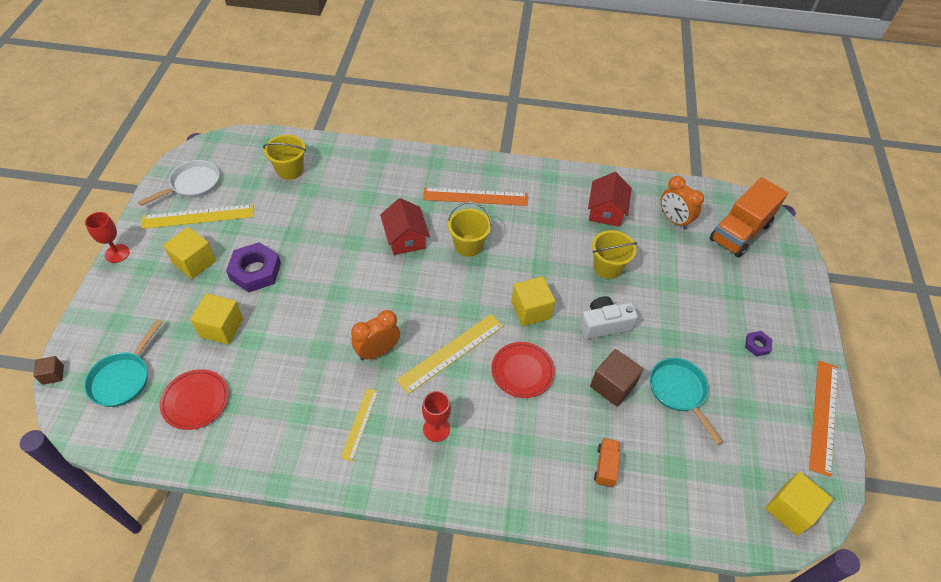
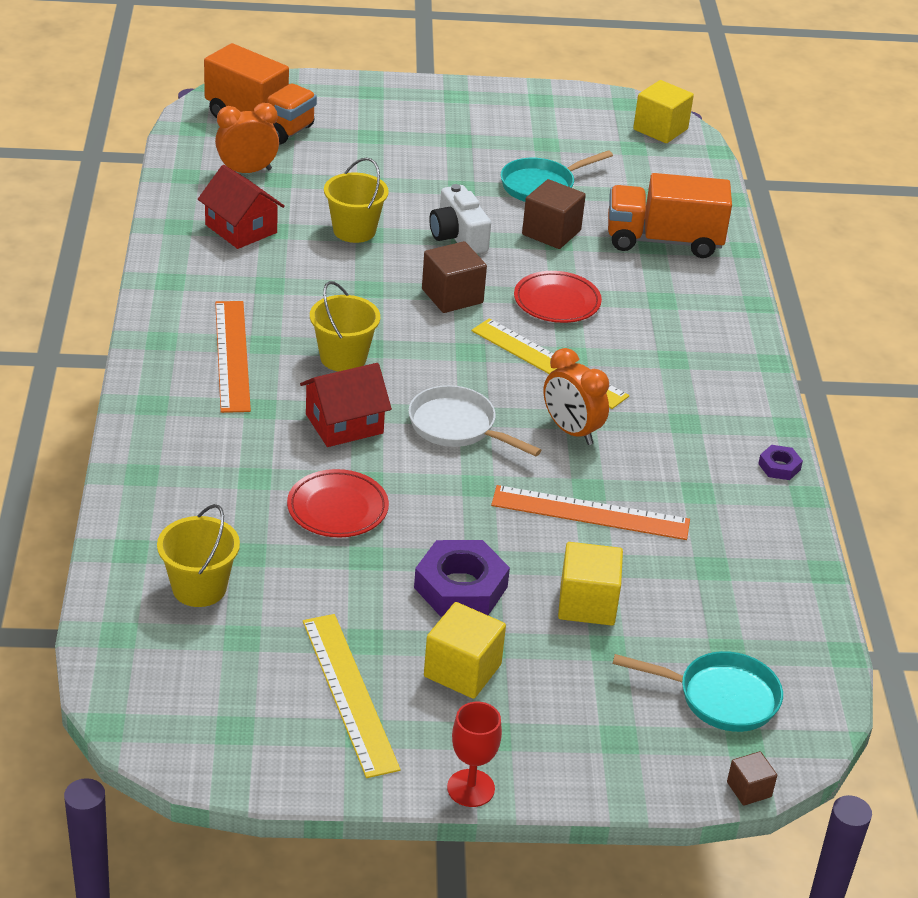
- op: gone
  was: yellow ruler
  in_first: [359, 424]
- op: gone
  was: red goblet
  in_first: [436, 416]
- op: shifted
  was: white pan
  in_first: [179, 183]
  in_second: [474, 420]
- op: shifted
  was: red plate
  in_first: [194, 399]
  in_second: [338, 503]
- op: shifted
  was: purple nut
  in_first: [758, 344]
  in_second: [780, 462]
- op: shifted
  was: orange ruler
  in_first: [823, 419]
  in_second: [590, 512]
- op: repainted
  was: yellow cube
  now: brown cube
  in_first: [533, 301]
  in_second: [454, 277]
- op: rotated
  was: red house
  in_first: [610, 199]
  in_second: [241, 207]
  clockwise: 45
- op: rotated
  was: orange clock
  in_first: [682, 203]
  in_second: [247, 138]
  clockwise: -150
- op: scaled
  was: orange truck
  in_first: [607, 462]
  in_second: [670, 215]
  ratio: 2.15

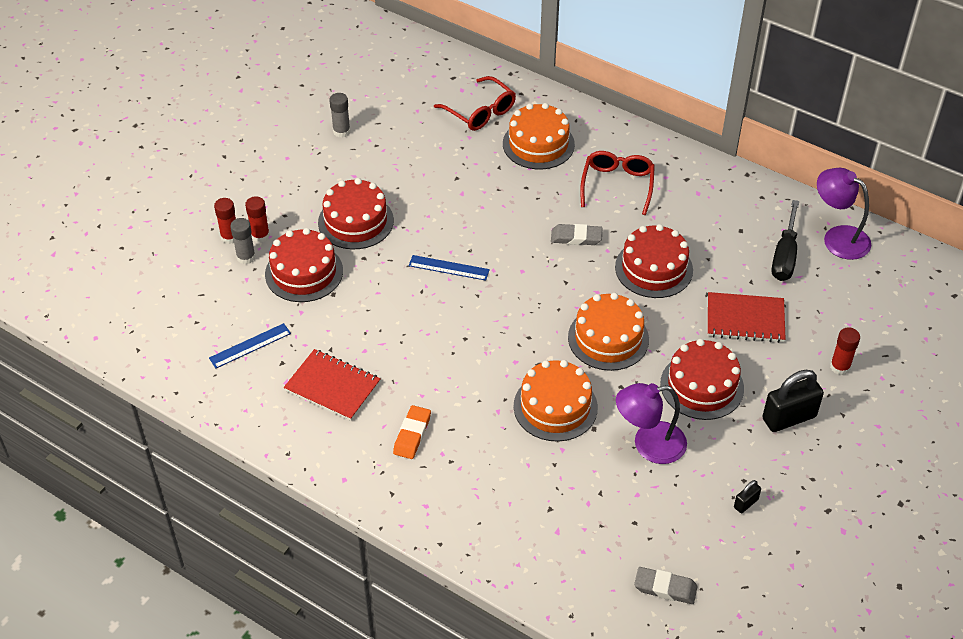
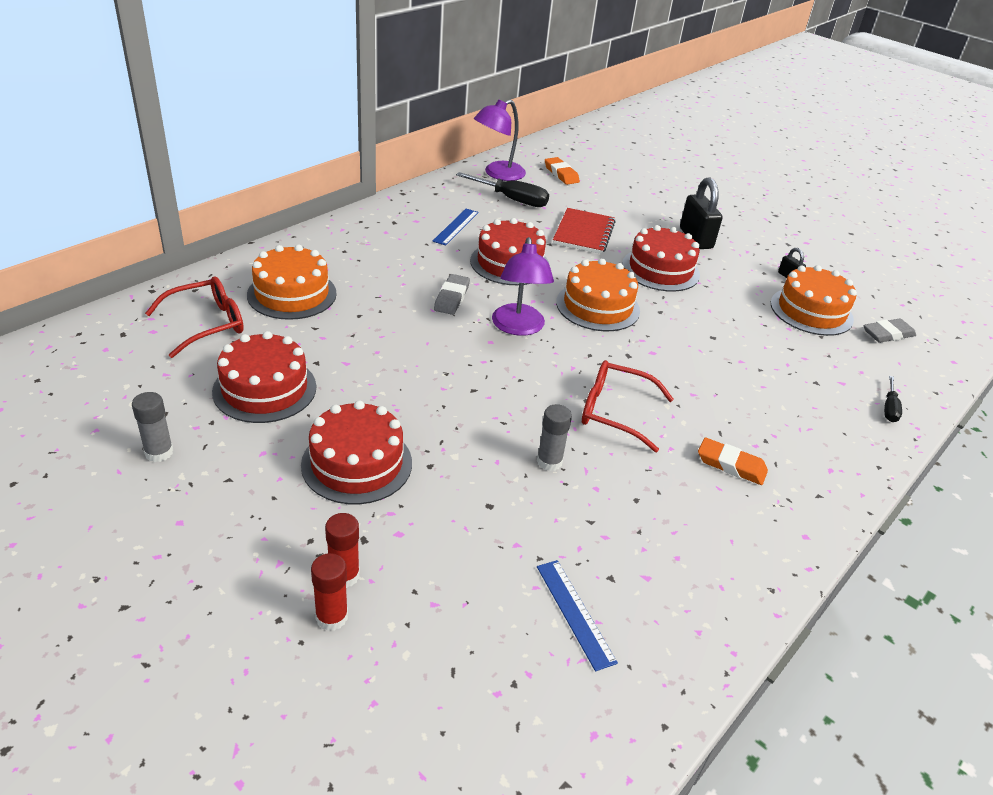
- op: gone
  was: red notebook
  in_first: [332, 385]
- op: gone
  was: red glue stick
  in_first: [845, 351]
- op: new
  now: orange eraser
  in_second: [562, 171]
- op: new
  now: black screwdriver
  in_second: [893, 399]
- op: shifted
  was: grey glue stick
  in_first: [243, 241]
  in_second: [554, 437]
- op: shifted
  was: red cake
  in_first: [304, 265]
  in_second: [264, 377]
- op: shifted
  was: blue ruler
  in_first: [449, 268]
  in_second: [455, 227]
- op: shifted
  was: orange cake
  in_first: [556, 401]
  in_second: [814, 300]
- op: shifted
  was: red glasses
  in_first: [617, 183]
  in_second: [628, 406]
- op: shifted
  was: purple lamp
  in_first: [651, 423]
  in_second: [523, 286]
- op: rotated
  was: grey eraser
  in_first: [666, 585]
  in_second: [889, 330]
  clockwise: 45

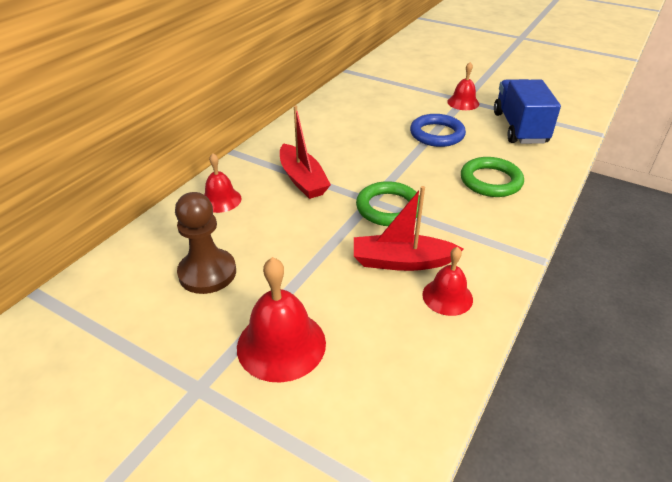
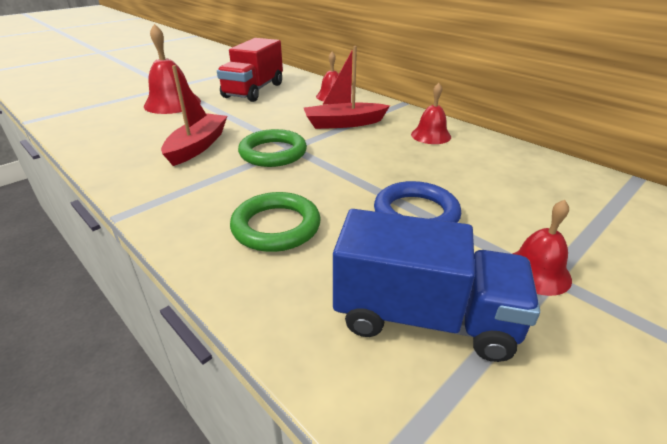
- op: shifted
  was: red bell
  in_first: [447, 281]
  in_second: [431, 113]
- op: swapped
  was: brown pawn
  now: red truck
  in_first: [205, 243]
  in_second: [250, 70]

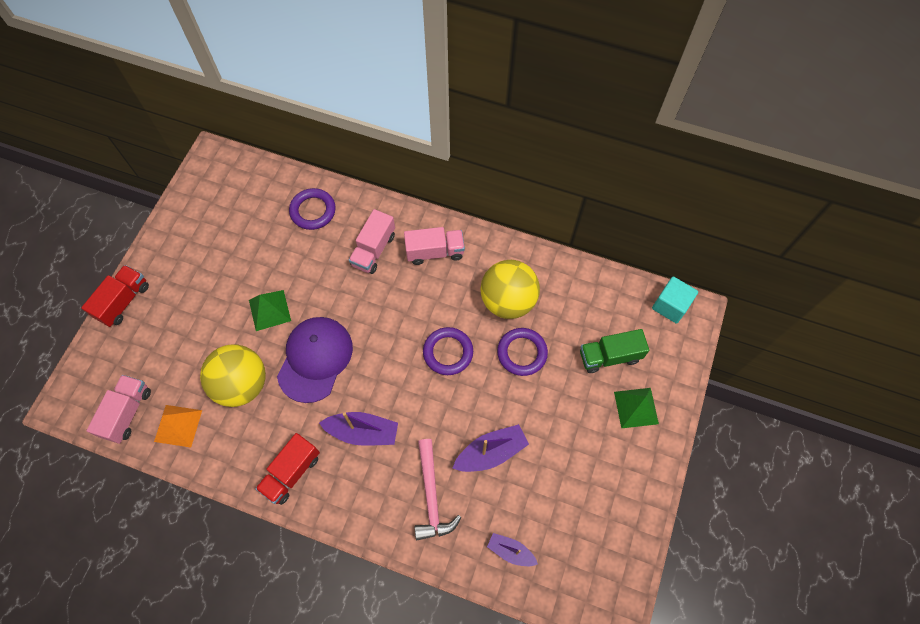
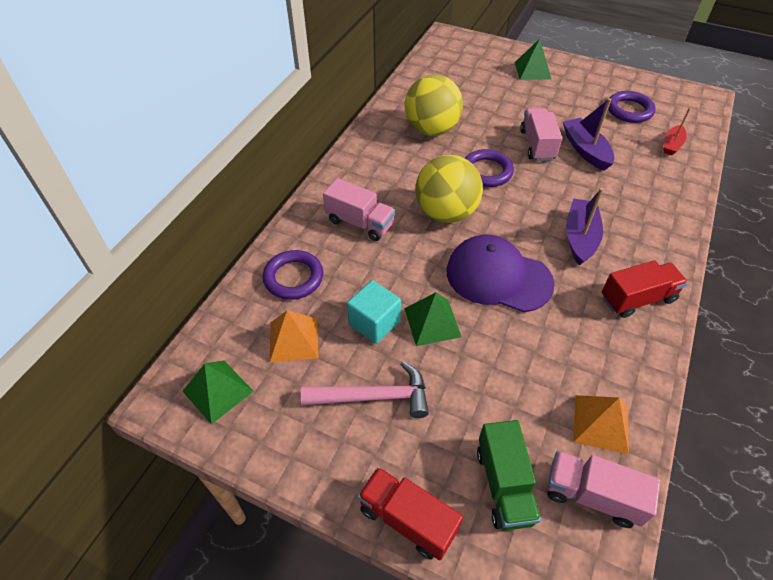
- op: new
  now: green pyramid
  in_second: [217, 392]
- op: new
  now: orange pyramid
  in_second: [294, 336]
- op: shifted
  was: yellow ball
  in_first: [233, 375]
  in_second: [449, 189]
- op: shifted
  was: pink truck
  in_first: [434, 246]
  in_second: [541, 134]
- op: shifted
  was: pink hammer
  in_first: [438, 489]
  in_second: [365, 389]
- op: shifted
  was: purple ring
  in_first: [522, 352]
  in_second: [632, 107]
- op: shifted
  was: green truck
  in_first: [614, 351]
  in_second: [509, 475]
- op: shifted
  was: turquoise cube
  in_first: [675, 300]
  in_second: [374, 312]
- op: repainted
  was: purple boat
  now: red boat
  in_first: [512, 549]
  in_second: [677, 131]
- op: rotated
  was: red truck
  in_first: [287, 469]
  in_second: [645, 289]
  clockwise: -60

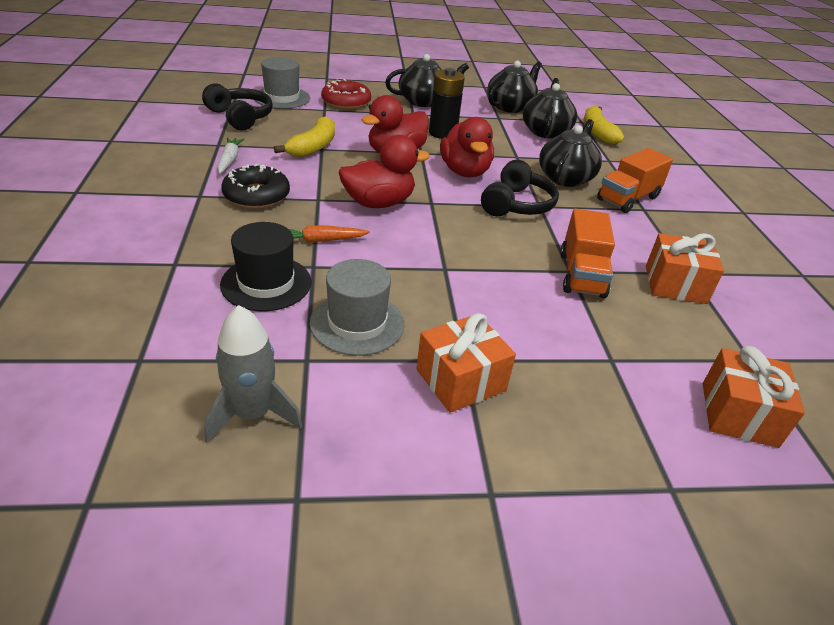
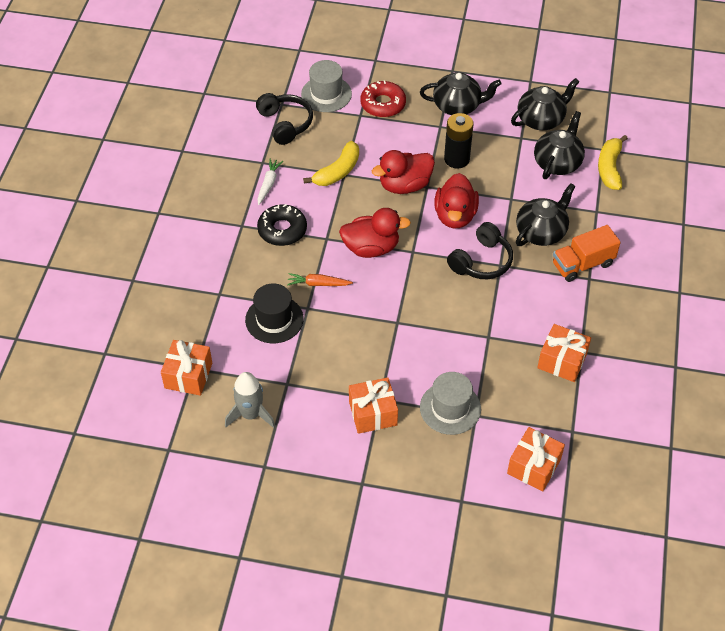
- op: gone
  was: orange truck
  in_first: [587, 253]
- op: new
  now: orange gift
  in_second: [186, 368]
- op: shifted
  was: grey hat
  in_first: [357, 307]
  in_second: [450, 403]

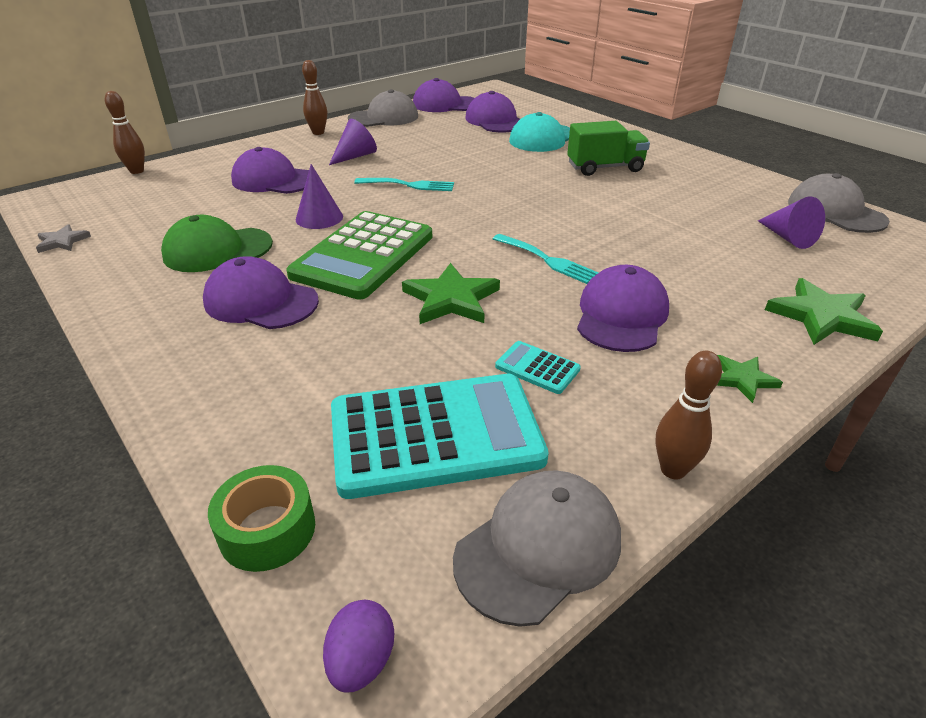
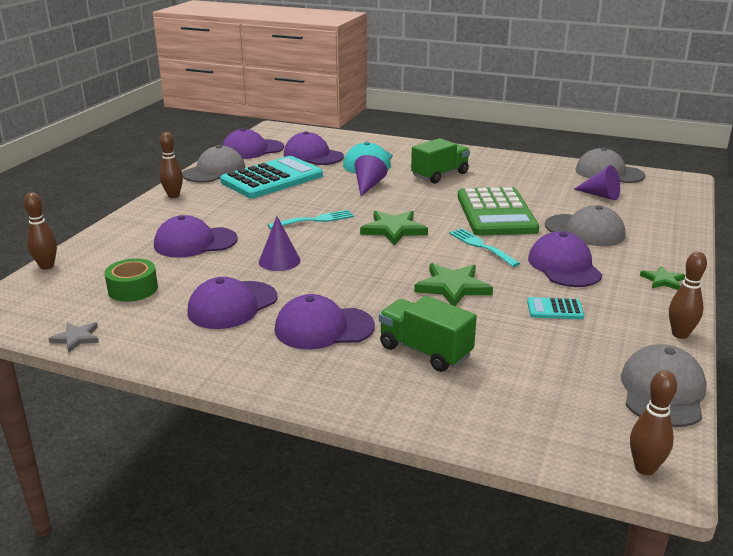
- op: new
  now: green truck
  in_second: [428, 334]
- op: new
  now: grey cap
  in_second: [585, 225]
- op: shifted
  was: green tape
  in_first: [261, 518]
  in_second: [131, 280]
- op: shifted
  was: green calculator
  in_first: [359, 255]
  in_second: [498, 211]
- op: shifted
  was: purple cone
  in_first: [353, 142]
  in_second: [371, 175]
- op: shifted
  was: turquoise calculator
  in_first: [440, 436]
  in_second: [271, 177]
- op: shifted
  was: green star
  in_first: [824, 311]
  in_second: [394, 228]
- op: swapped
  was: purple egg
  now: brown bowling pin
  in_first: [358, 646]
  in_second: [653, 422]
- op: repainted
  was: green cap
  now: purple cap
  in_first: [217, 243]
  in_second: [232, 303]
- op: rotated
  was: turquoise fork
  in_first: [546, 259]
  in_second: [485, 247]
  clockwise: -135

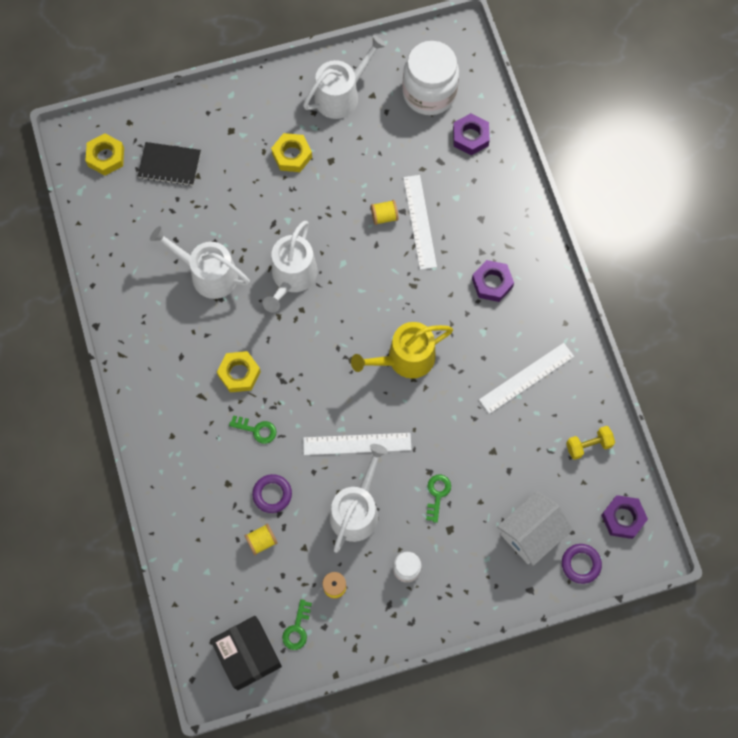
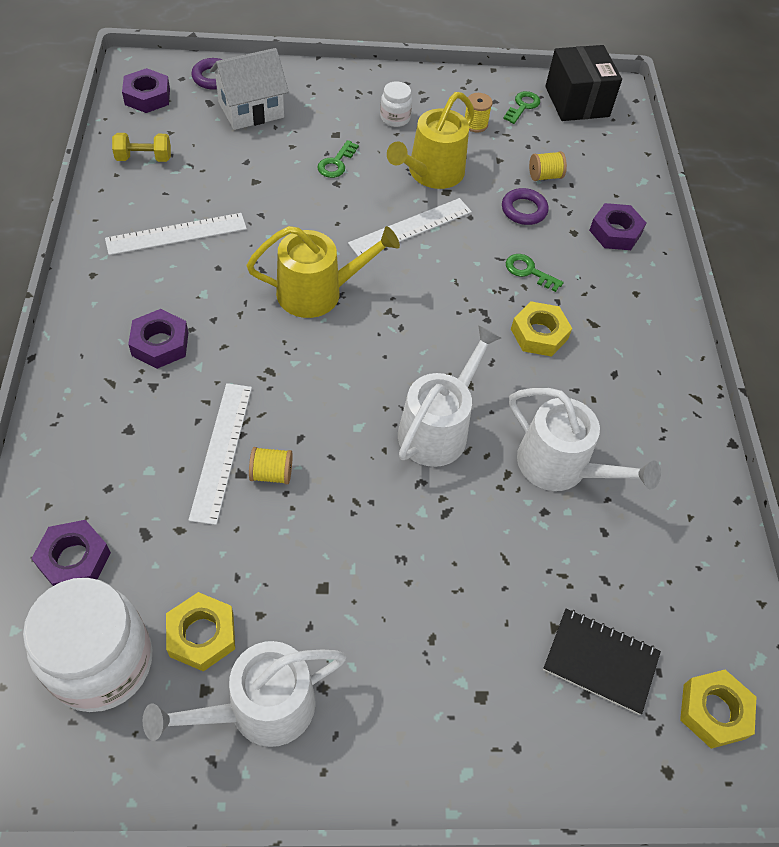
- op: new
  now: purple nut
  in_second: [617, 226]
- op: shifted
  was: yellow nut
  in_first: [291, 152]
  in_second: [200, 631]
- op: repainted
  was: white watering can
  now: yellow watering can
  in_first: [359, 498]
  in_second: [430, 140]
- op: rotated
  was: white ruler
  in_first: [357, 444]
  in_second: [410, 227]
  clockwise: -45

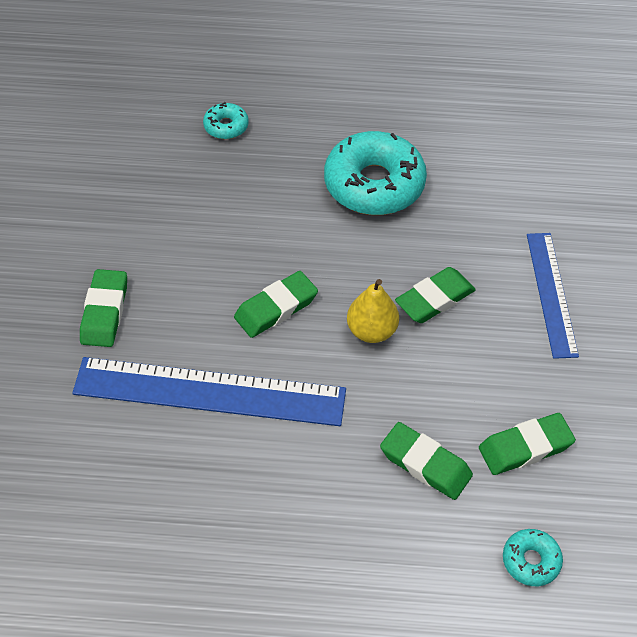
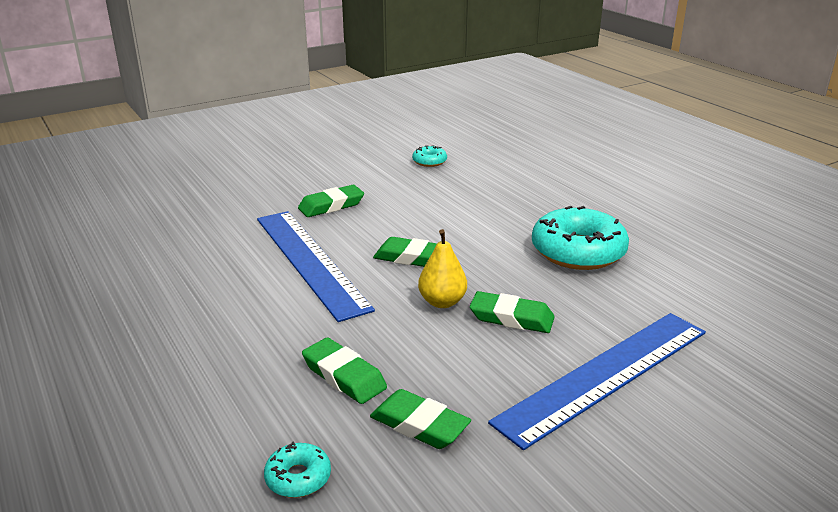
- op: shifted
  was: turquoise donut
  in_first: [226, 120]
  in_second: [429, 156]
- op: rotated
  was: green eraser
  in_first: [426, 461]
  in_second: [344, 370]
  clockwise: -45
- op: scaled
  was: blue ruler
  in_first: [553, 296]
  in_second: [597, 381]
  ratio: 1.64

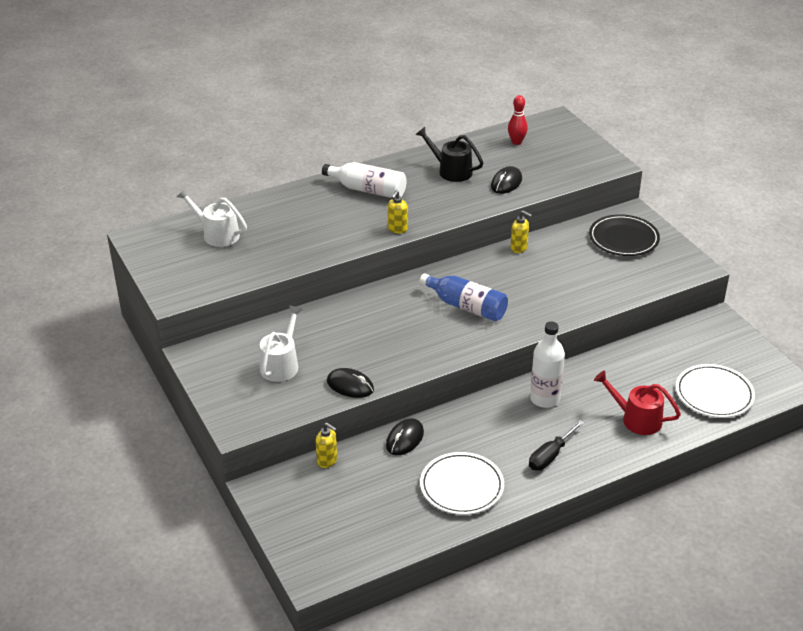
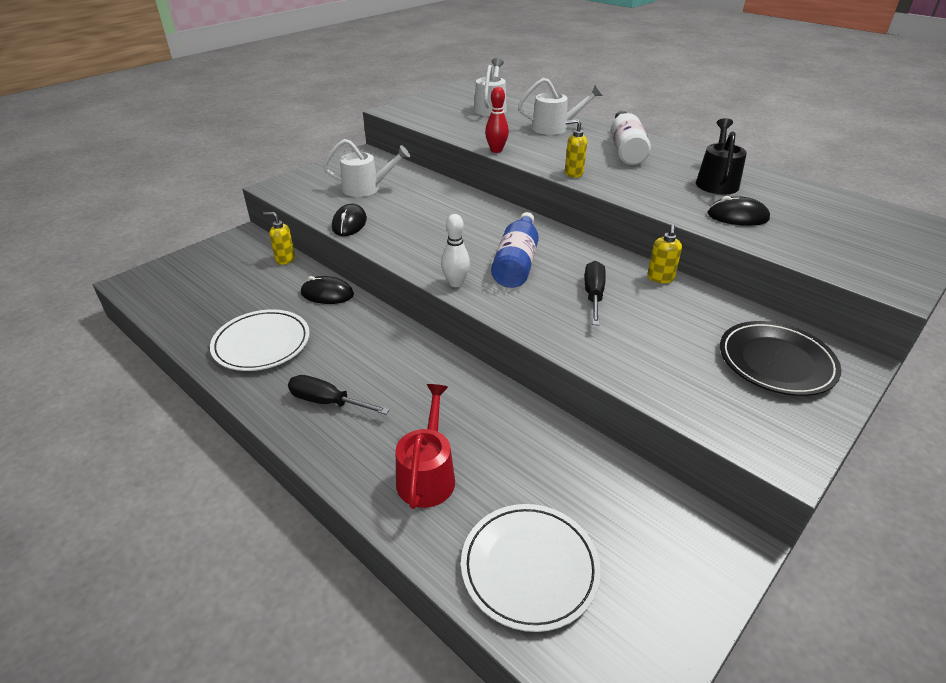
- op: gone
  was: white bottle
  in_first: [547, 364]
- op: new
  now: white bowling pin
  in_second: [455, 250]
- op: new
  now: white watering can
  in_second: [560, 106]
- op: new
  now: black screwdriver
  in_second: [595, 293]
- op: shifted
  was: red bowling pin
  in_first: [518, 120]
  in_second: [497, 120]
- op: rotated
  was: yellow soap dispenser
  in_first: [326, 445]
  in_second: [279, 238]
  clockwise: 90

